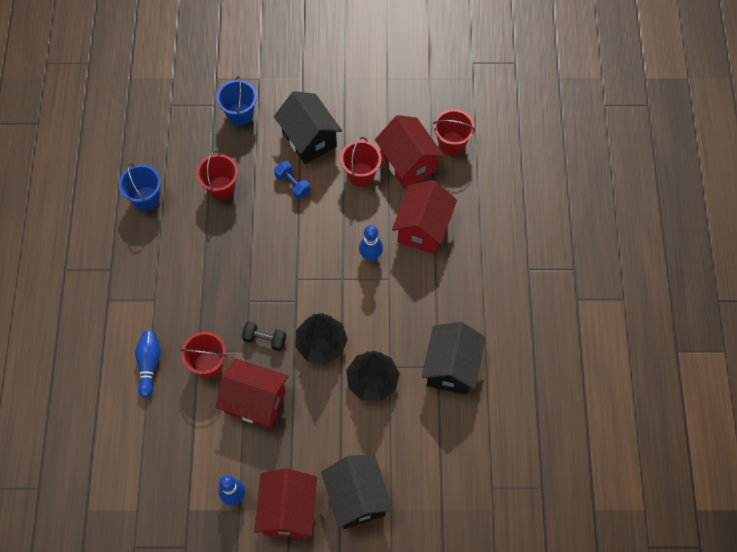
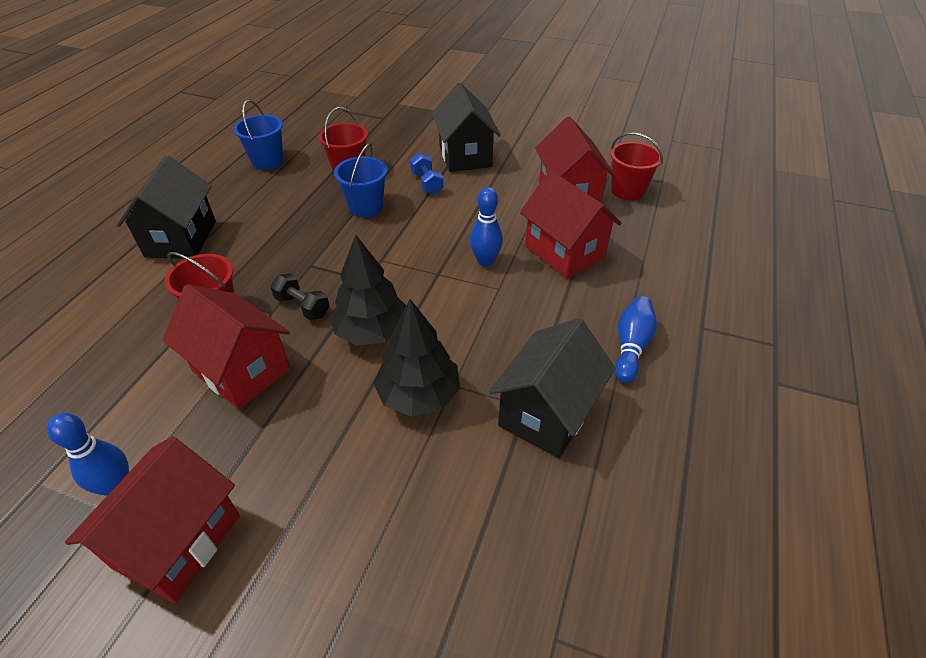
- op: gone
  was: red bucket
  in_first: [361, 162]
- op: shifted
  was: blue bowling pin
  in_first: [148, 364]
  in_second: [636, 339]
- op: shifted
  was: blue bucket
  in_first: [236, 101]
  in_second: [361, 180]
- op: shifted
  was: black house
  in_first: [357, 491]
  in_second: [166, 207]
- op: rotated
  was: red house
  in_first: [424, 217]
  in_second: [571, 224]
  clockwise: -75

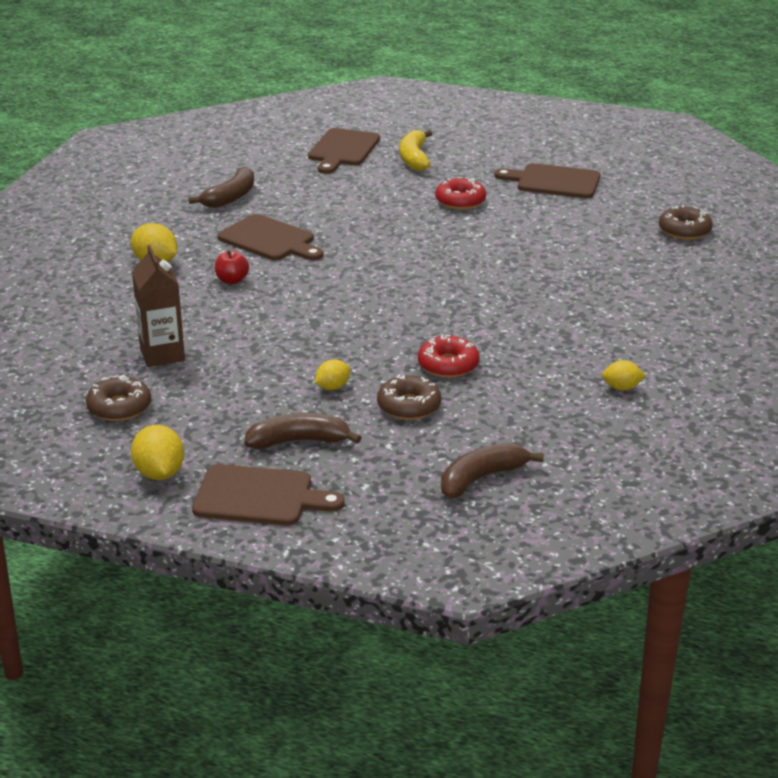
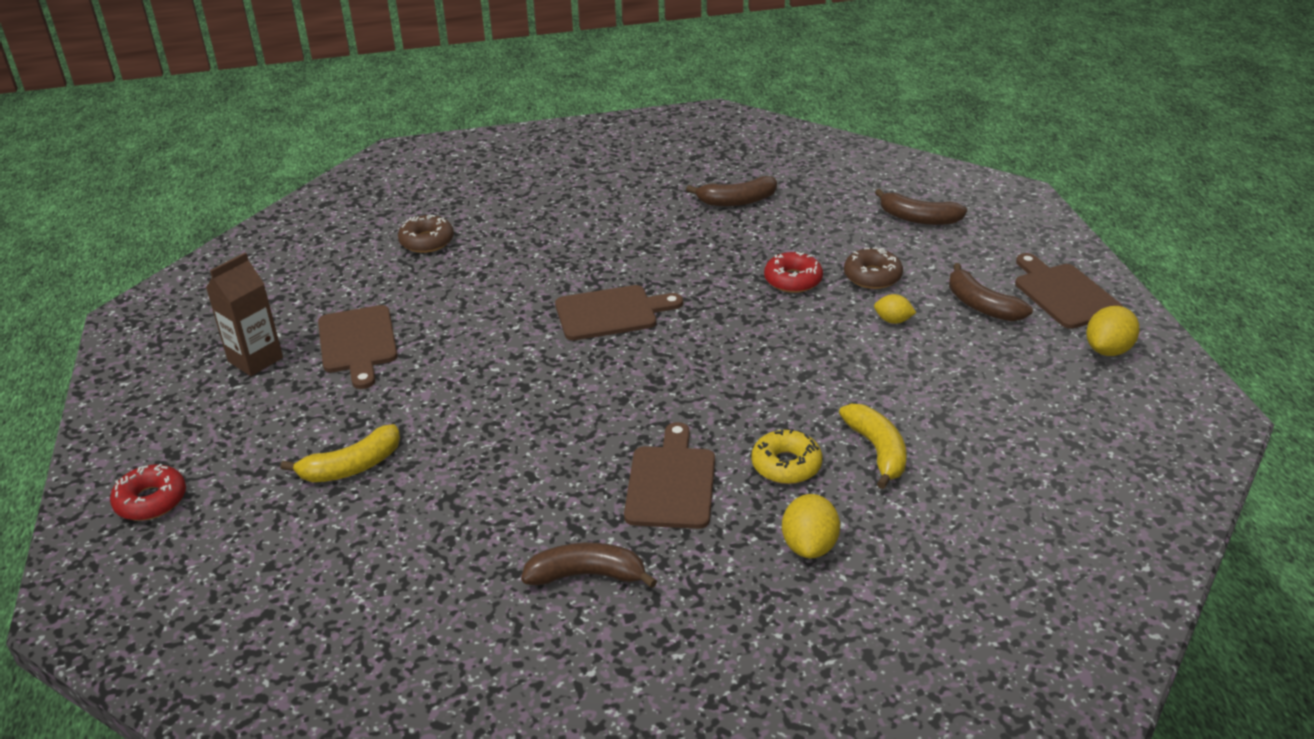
- op: gone
  was: brown donut
  in_first: [118, 398]
- op: new
  now: yellow banana
  in_second: [873, 446]
- op: shifted
  was: brown carton
  in_first: [158, 306]
  in_second: [244, 314]
- op: shifted
  was: brown cutting board
  in_first: [344, 151]
  in_second: [619, 312]
- op: shifted
  was: red donut
  in_first: [460, 193]
  in_second: [148, 492]
- op: swapped
  was: red apple
  now: yellow donut
  in_first: [232, 267]
  in_second: [786, 456]
- op: swapped
  was: yellow lemon
  now: brown banana
  in_first: [624, 375]
  in_second: [731, 191]

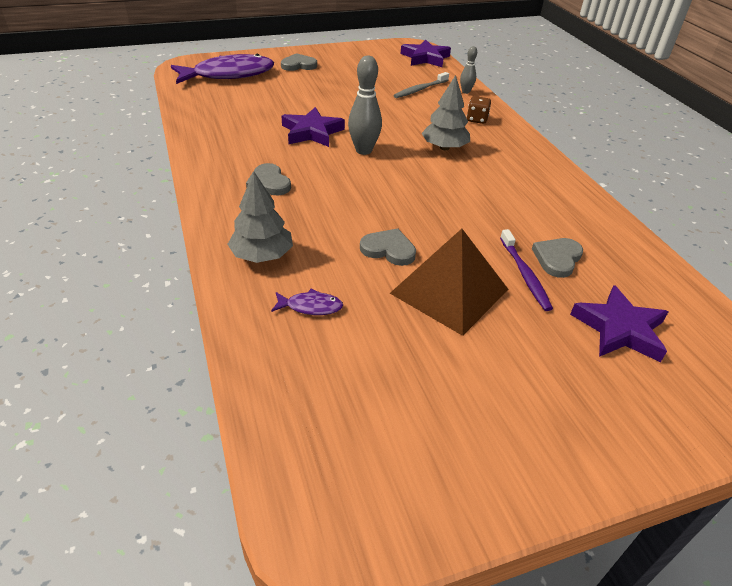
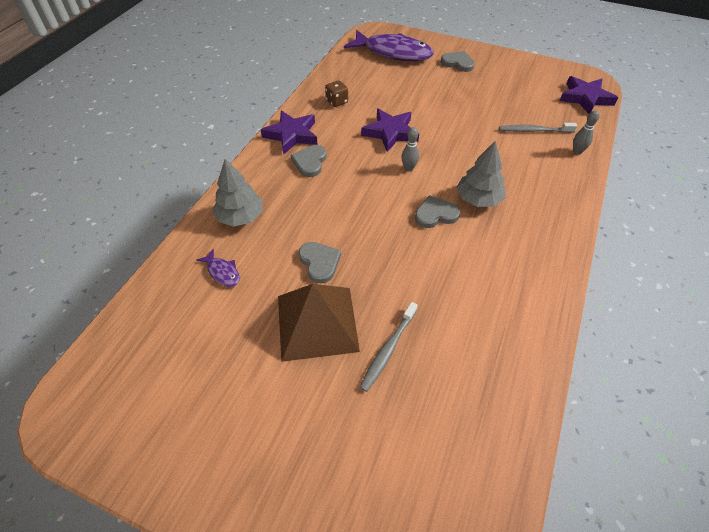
- op: shifted
  was: brown dice
  in_first: [479, 110]
  in_second: [336, 93]
- op: shifted
  was: grey heart
  in_first: [557, 258]
  in_second: [437, 211]
- op: shifted
  was: purple star
  in_first: [619, 323]
  in_second: [288, 132]
- op: repainted
  was: purple toothbrush
  now: grey toothbrush
  in_first: [526, 270]
  in_second: [389, 347]
- op: scaled
  was: grey bowling pin
  in_first: [365, 105]
  in_second: [410, 149]
  ratio: 0.57

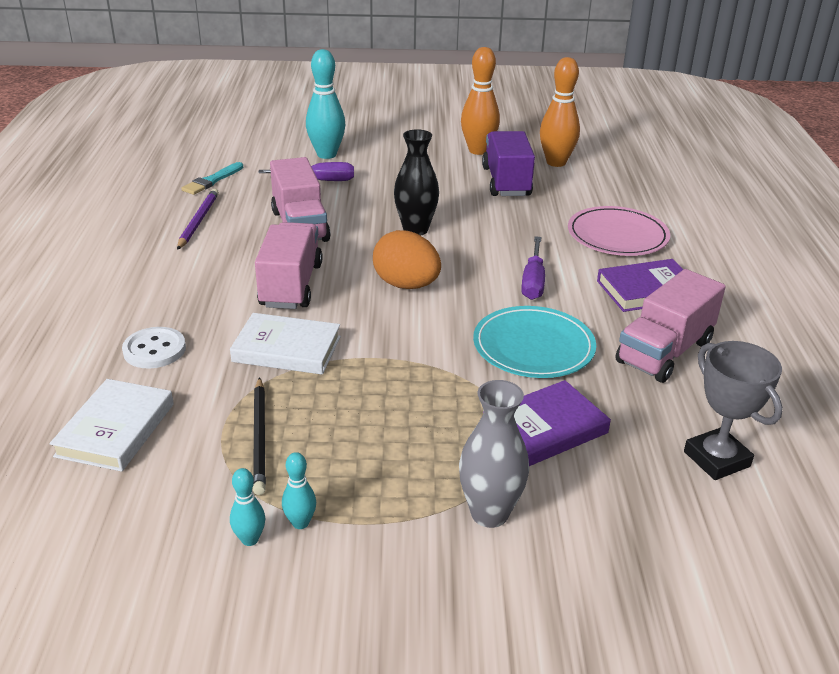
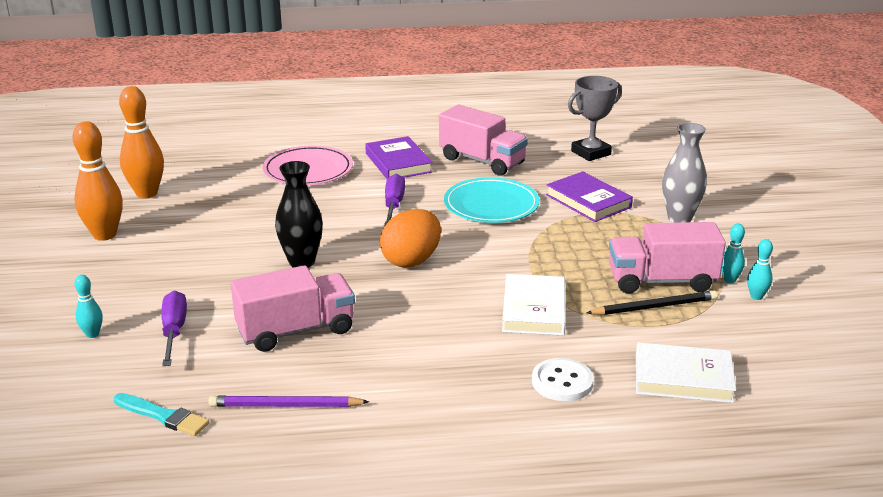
- op: gone
  was: purple truck
  in_first: [508, 163]
- op: shifted
  was: pink truck
  in_first: [289, 265]
  in_second: [667, 258]
- op: rotated
  was: purple screwdriver
  in_first: [533, 268]
  in_second: [394, 200]
  clockwise: -90
- op: scaled
  was: turquoise bowling pin
  in_first: [325, 104]
  in_second: [88, 306]
  ratio: 0.49

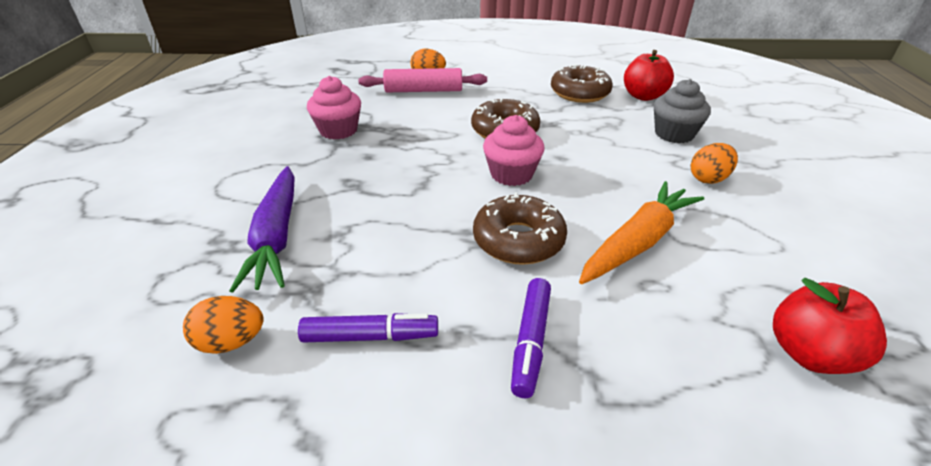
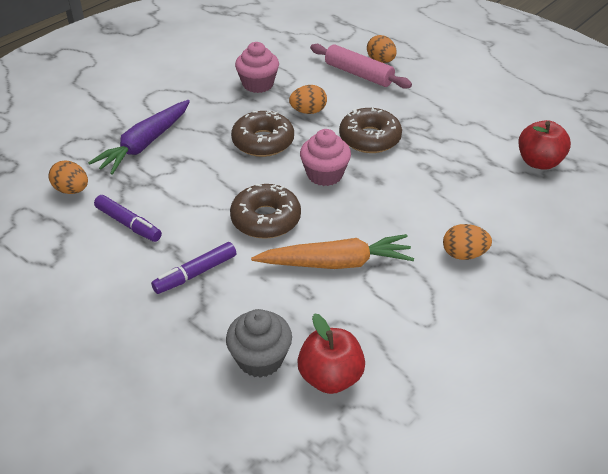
- op: new
  now: orange egg
  in_second: [308, 99]
- op: shifted
  was: brown donut
  in_first: [582, 83]
  in_second: [262, 134]
- op: shifted
  was: grey cupcake
  in_first: [682, 111]
  in_second: [259, 343]

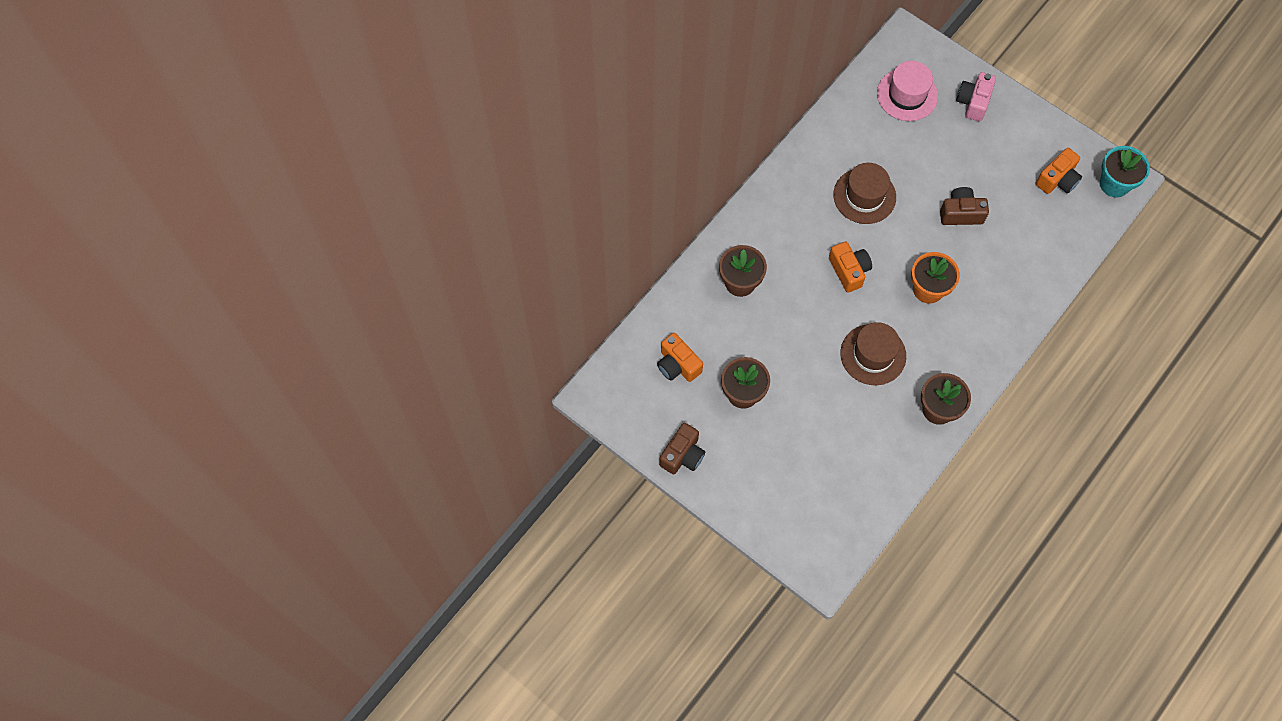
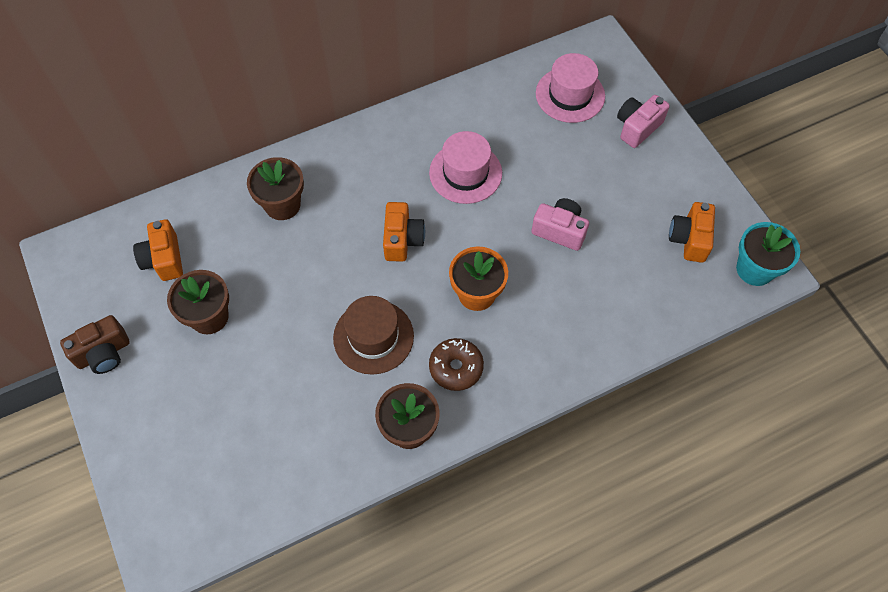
- op: new
  now: brown donut
  in_second: [456, 364]
- op: repainted
  was: brown hat
  now: pink hat
  in_first: [864, 193]
  in_second: [465, 167]
- op: repainted
  was: brown camera
  now: pink camera
  in_first: [964, 206]
  in_second: [560, 224]
- op: rotated
  was: orange camera
  in_first: [1059, 171]
  in_second: [692, 232]
  clockwise: 120

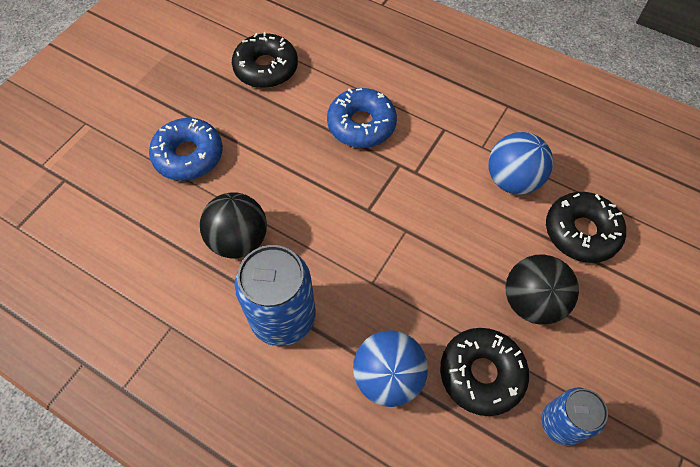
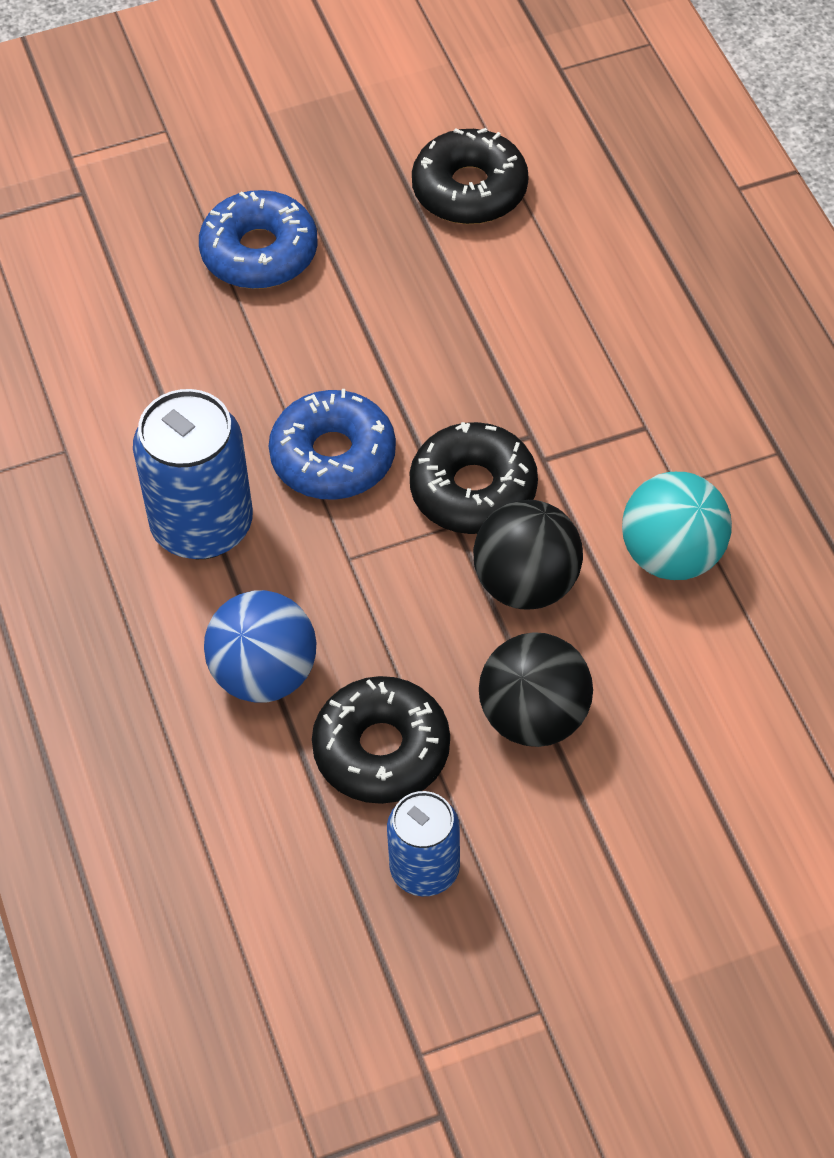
- op: shifted
  was: black ball
  in_first: [233, 225]
  in_second: [528, 554]
- op: shifted
  was: blue donut
  in_first: [362, 118]
  in_second: [332, 444]
- op: shifted
  was: black donut
  in_first: [586, 227]
  in_second: [473, 478]
- op: repainted
  was: blue ball
  now: turquoise ball
  in_first: [520, 163]
  in_second: [677, 526]

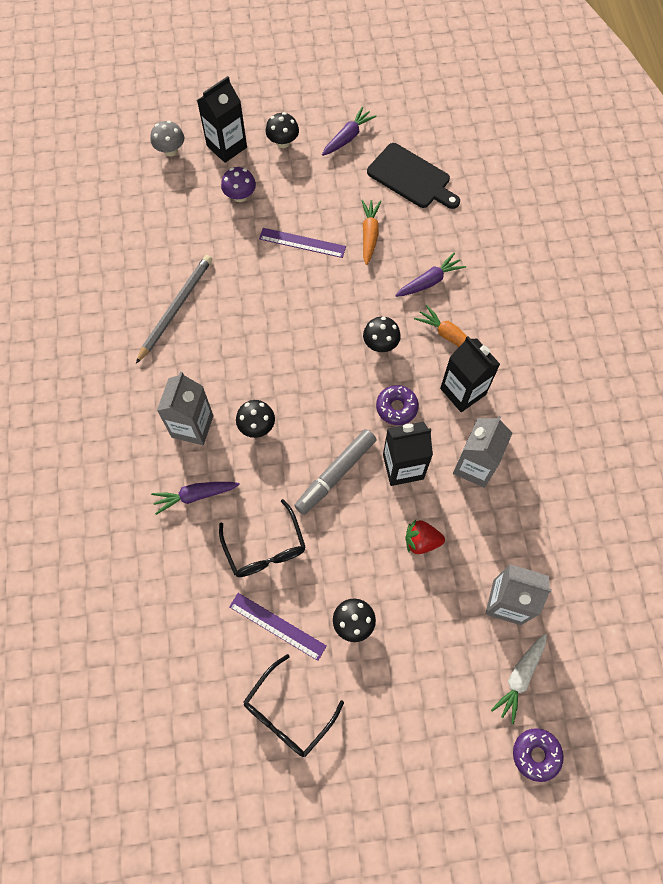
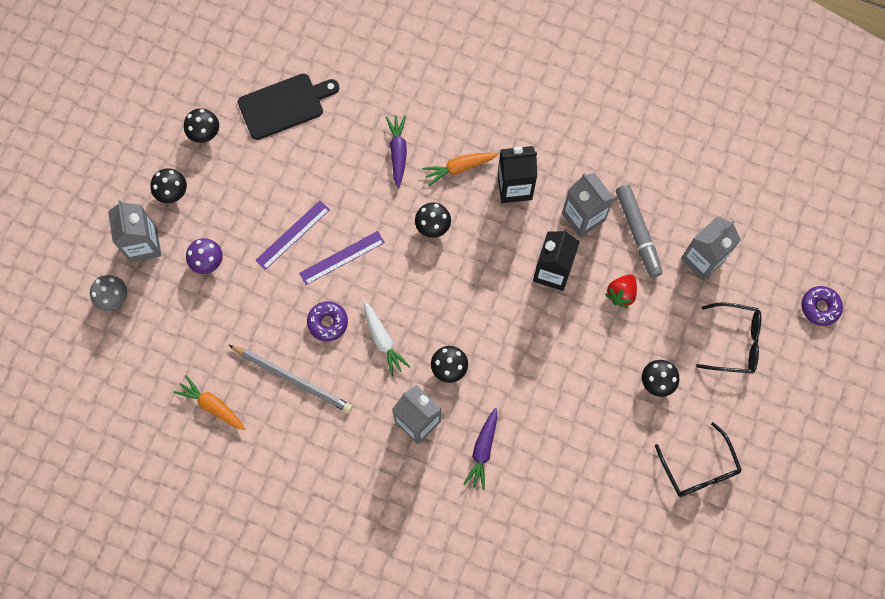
- op: shifted
  was: black glasses
  in_first: [262, 538]
  in_second: [728, 338]
- op: shifted
  was: purple ruler
  in_first: [278, 627]
  in_second: [342, 258]
- op: shifted
  was: grey marker
  in_first: [335, 472]
  in_second: [639, 231]
- op: shifted
  was: orange carrot
  in_first: [371, 232]
  in_second: [209, 402]
- op: shifted
  was: purple donut
  in_first: [397, 405]
  in_second: [327, 321]
- op: shifted
  was: white carrot
  in_first: [519, 679]
  in_second: [387, 339]
- op: swapped
  was: purple carrot
  now: black mushroom
  in_first: [349, 131]
  in_second: [201, 125]
- op: repainted
  was: black carton
  now: grey carton
  in_first: [222, 119]
  in_second: [134, 231]
- op: rotated
  was: grey pencil
  in_first: [174, 309]
  in_second: [290, 379]
  clockwise: 150

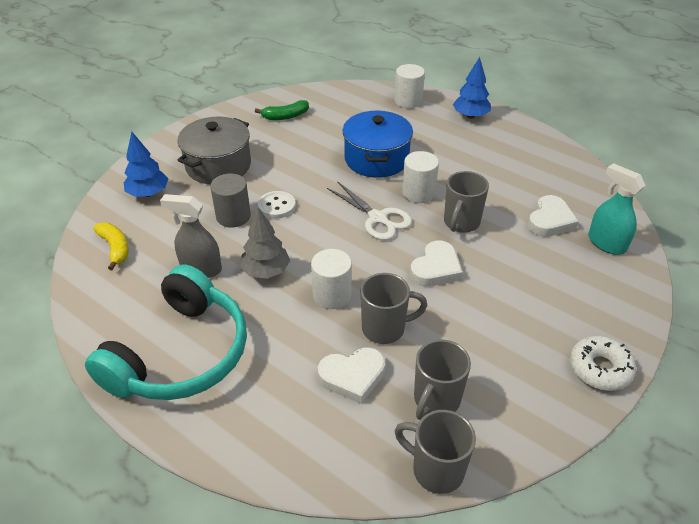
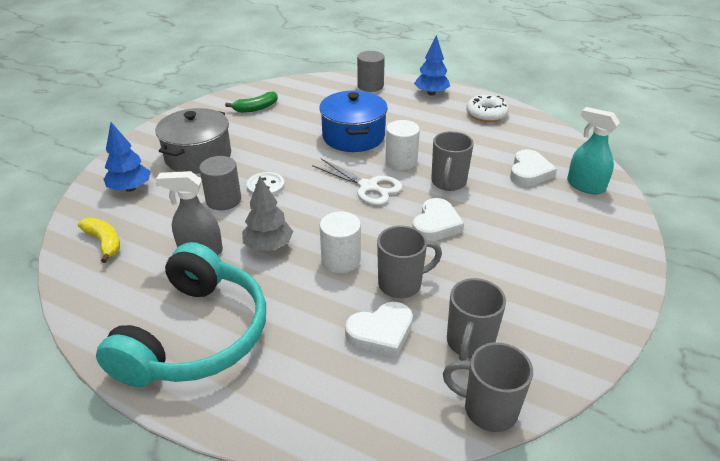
- op: shifted
  was: white donut
  in_first: [603, 363]
  in_second: [487, 108]
- op: repainted
  was: white cylinder
  now: grey cylinder
  in_first: [410, 86]
  in_second: [371, 71]

